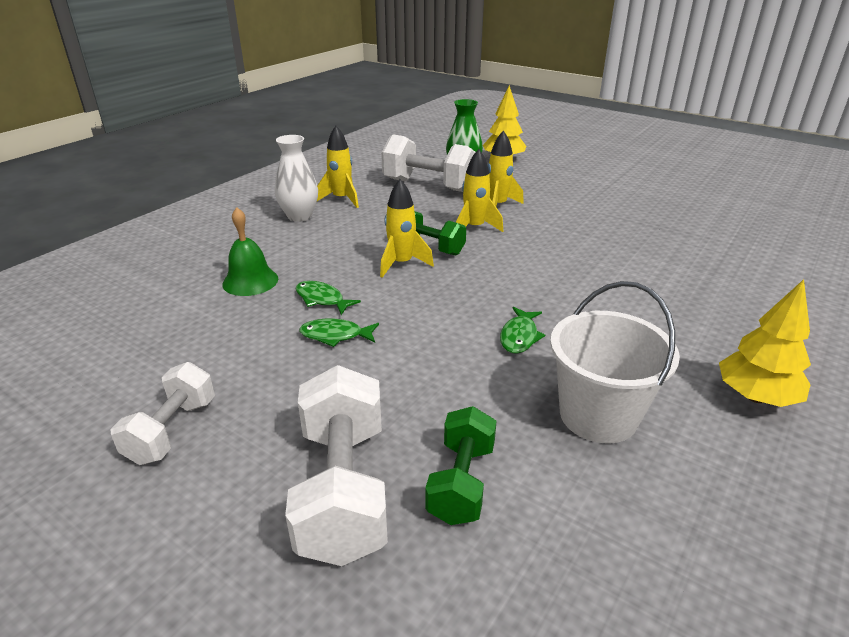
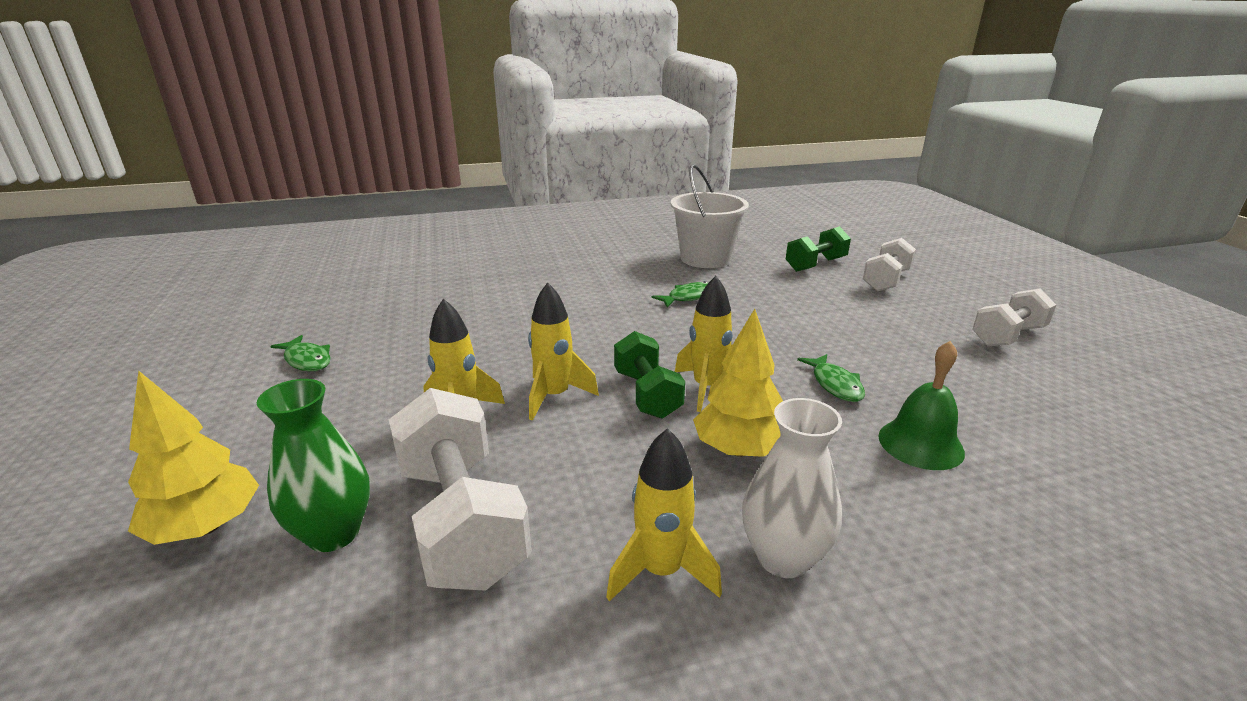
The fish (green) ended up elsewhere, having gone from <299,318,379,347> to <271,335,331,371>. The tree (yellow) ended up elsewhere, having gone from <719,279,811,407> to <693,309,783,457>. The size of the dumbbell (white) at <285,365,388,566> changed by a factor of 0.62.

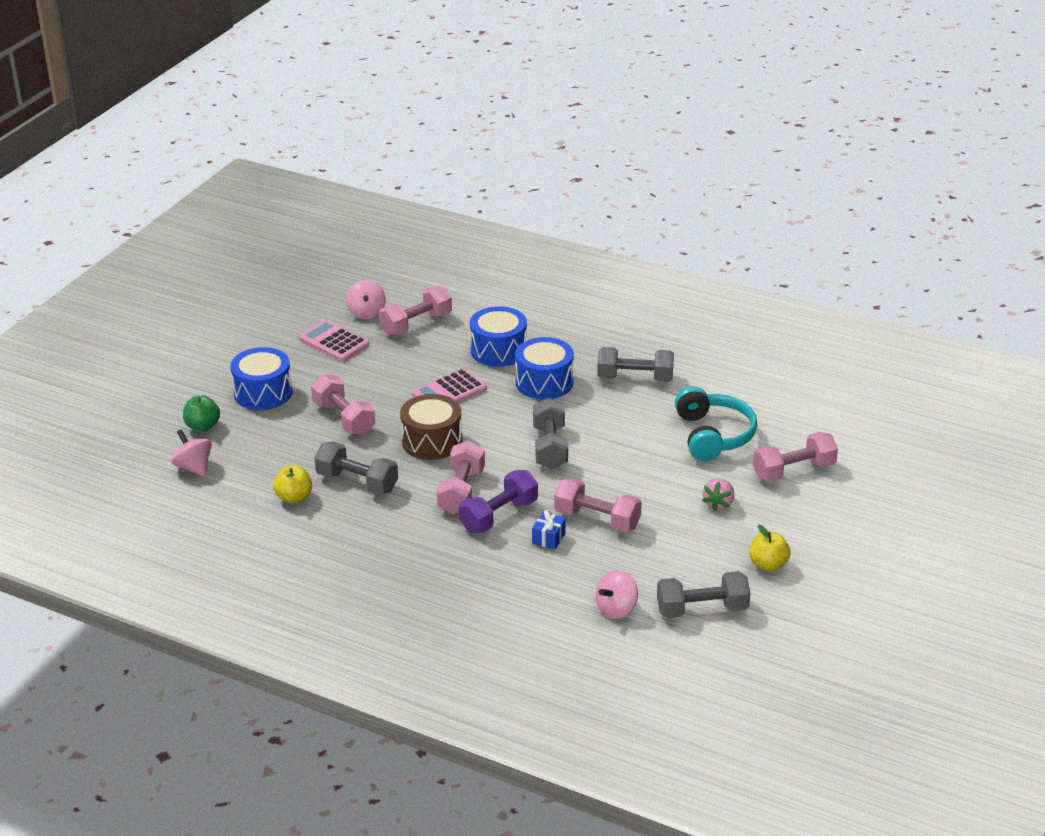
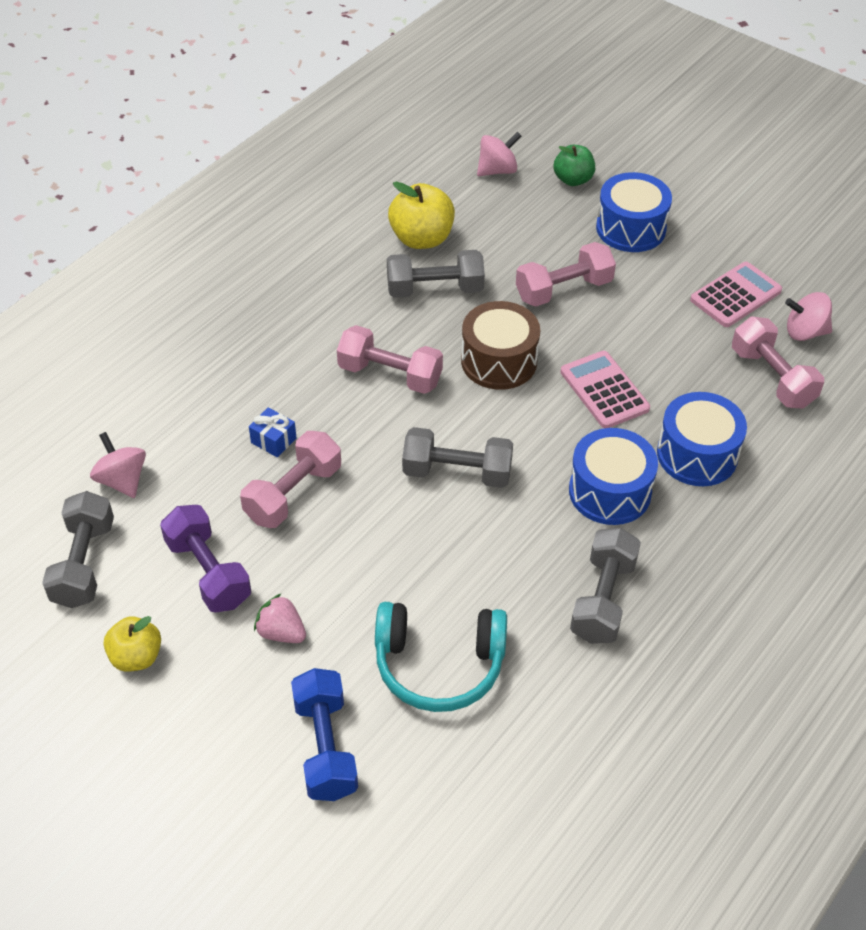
The dumbbell (purple) ended up elsewhere, having gone from <459,470,538,533> to <160,505,251,613>. What was the dumbbell (pink) at <753,432,838,482> turned into the dumbbell (blue) at <291,668,358,801>. The dumbbell (grey) at <314,441,398,494> ended up facing another way, 45 degrees clockwise from before. The size of the apple (yellow) at <273,466,312,503> changed by a factor of 1.52.

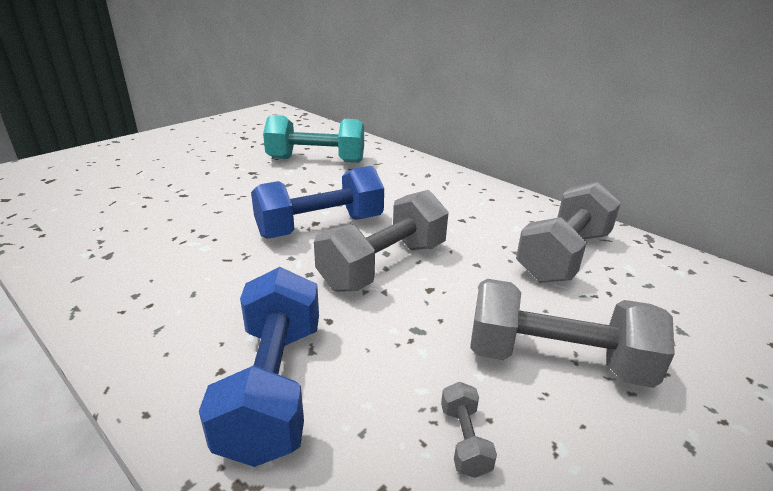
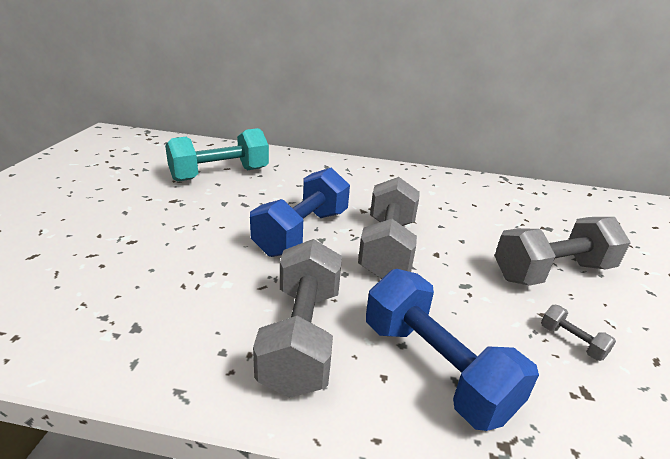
The dumbbell (grey) ended up elsewhere, having gone from <516,182,621,283> to <253,239,342,398>.

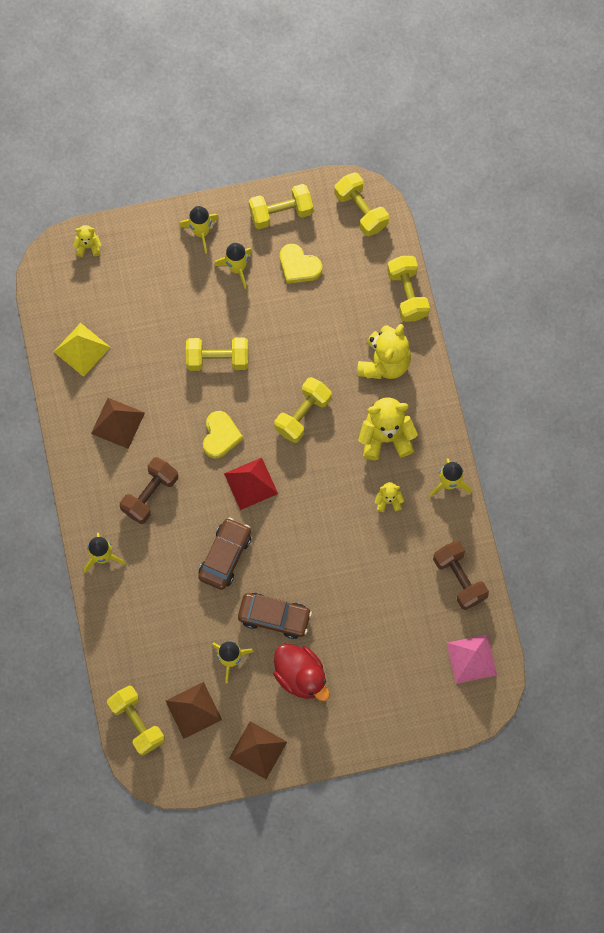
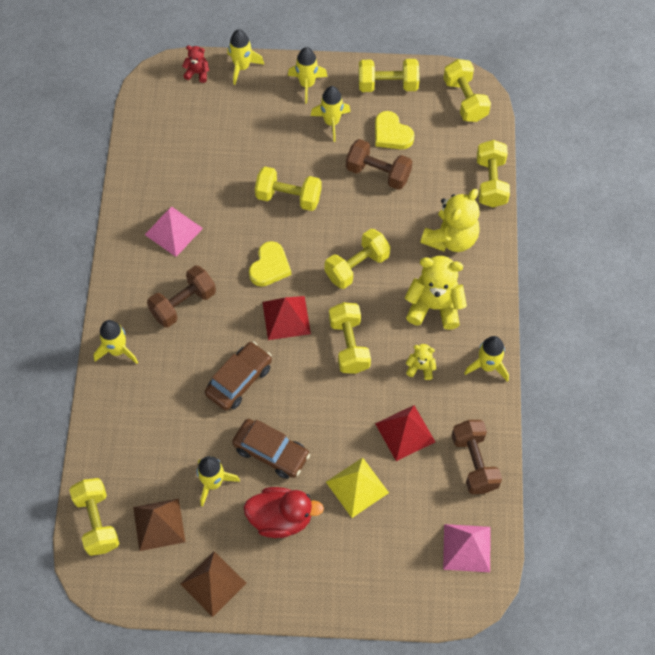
The second view gained the rocket (yellow) at <227,29,264,85>. The second view gained the dumbbell (yellow) at <329,302,371,374>. The second view gained the dumbbell (brown) at <346,139,412,190>. The second view gained the pyramid (red) at <375,405,435,461>. The pyramid (yellow) ended up elsewhere, having gone from <54,323,111,377> to <326,457,389,518>. What was the teddy bear (yellow) at <73,225,102,257> turned into the teddy bear (red) at <182,46,209,83>. What was the pyramid (brown) at <91,398,145,449> turned into the pyramid (pink) at <145,207,203,257>. The duck (red) at <273,644,330,701> ended up facing another way, 60 degrees counterclockwise from before.

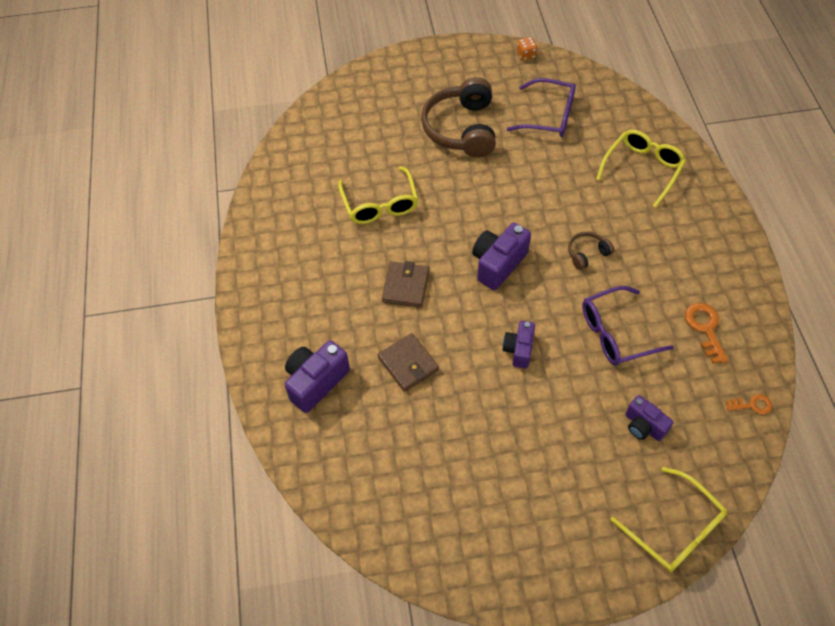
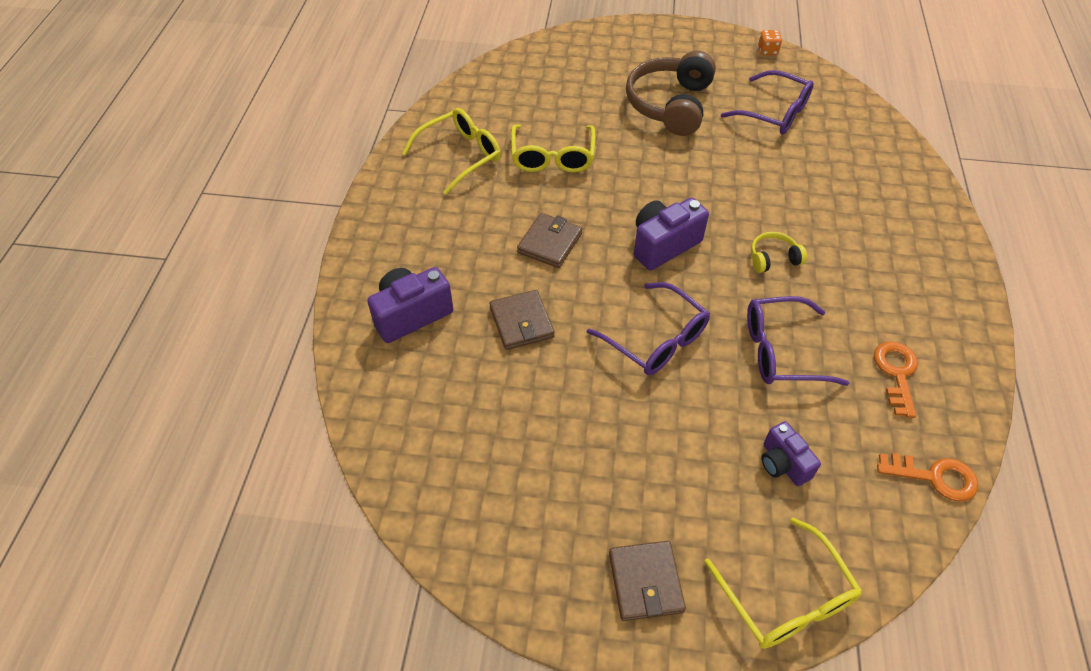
The second view gained the wallet (brown) at <609,541,686,621>. The glasses (yellow) ended up elsewhere, having gone from <596,130,686,208> to <402,108,501,195>. Where the camera (purple) stood at <503,321,535,368>, the glasses (purple) came to stand at <587,282,710,375>. What was the headphones (brown) at <568,231,614,270> turned into the headphones (yellow) at <751,232,807,273>. The size of the key (orange) at <726,394,772,414> changed by a factor of 1.61.

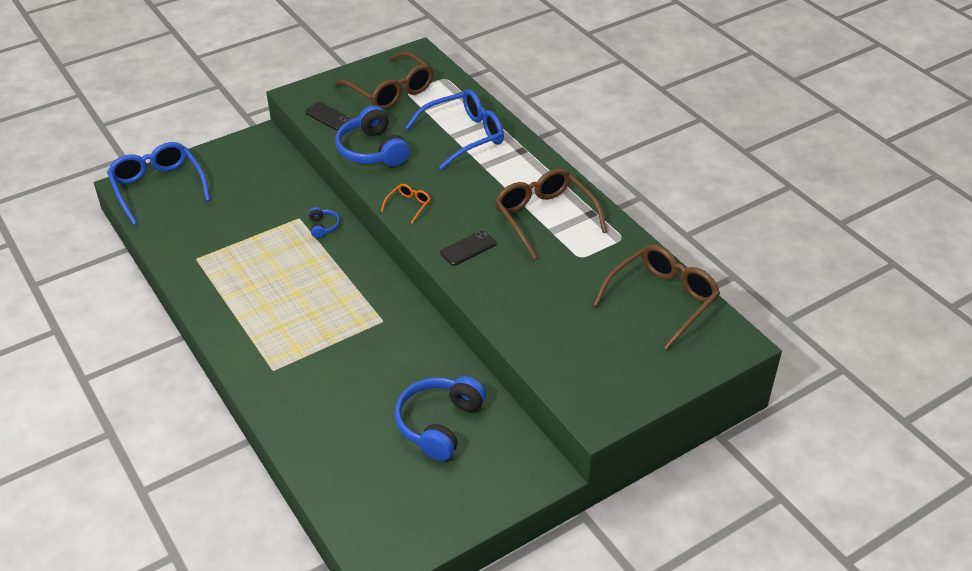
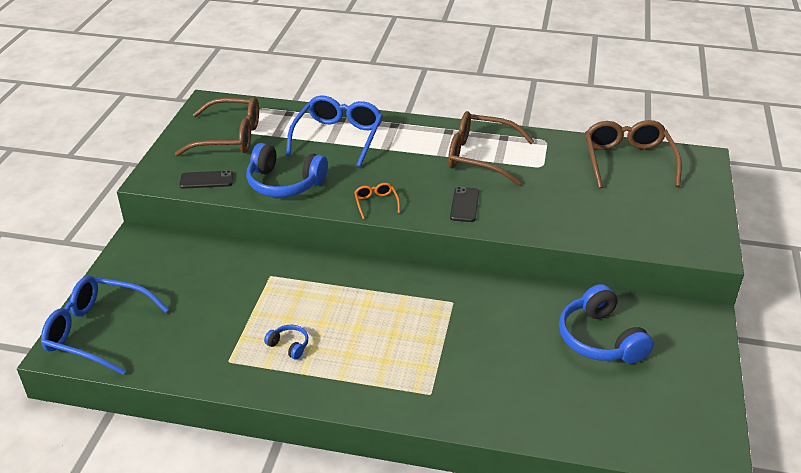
The headphones (blue) ended up elsewhere, having gone from <309,207,340,238> to <264,325,308,360>.

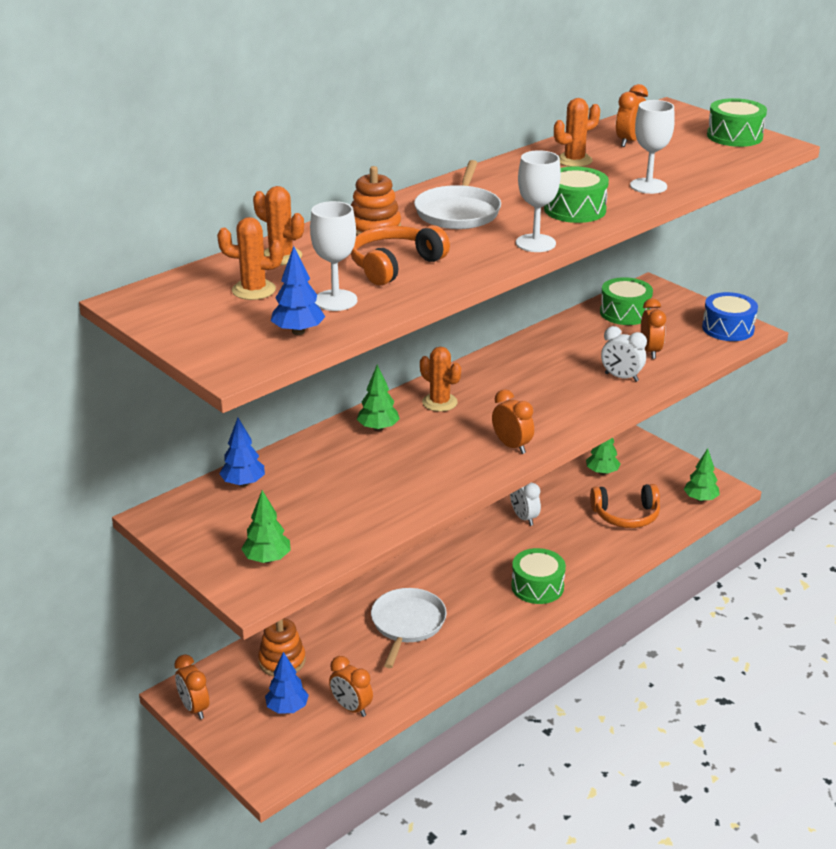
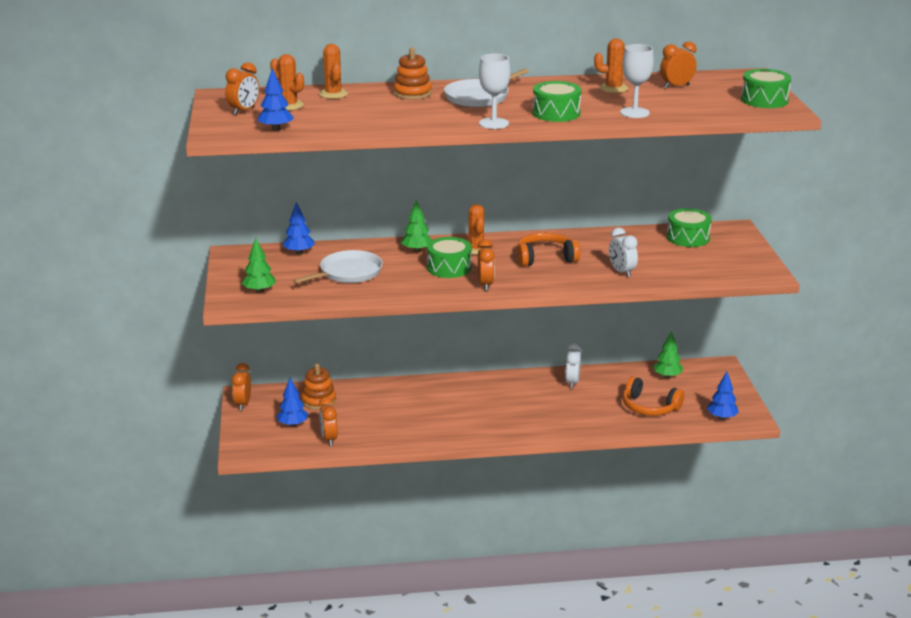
The second view lost the goblet (white) at <310,201,357,311>. The second view lost the drum (blue) at <702,292,758,341>. The headphones (orange) ended up elsewhere, having gone from <351,225,450,286> to <517,233,580,267>. The pan (white) ended up elsewhere, having gone from <371,588,447,668> to <293,250,383,284>. The drum (green) ended up elsewhere, having gone from <511,548,566,604> to <427,237,472,278>. The clock (orange) ended up elsewhere, having gone from <641,298,666,359> to <225,62,259,115>. What was the tree (green) at <684,448,720,502> turned into the tree (blue) at <707,372,739,420>.

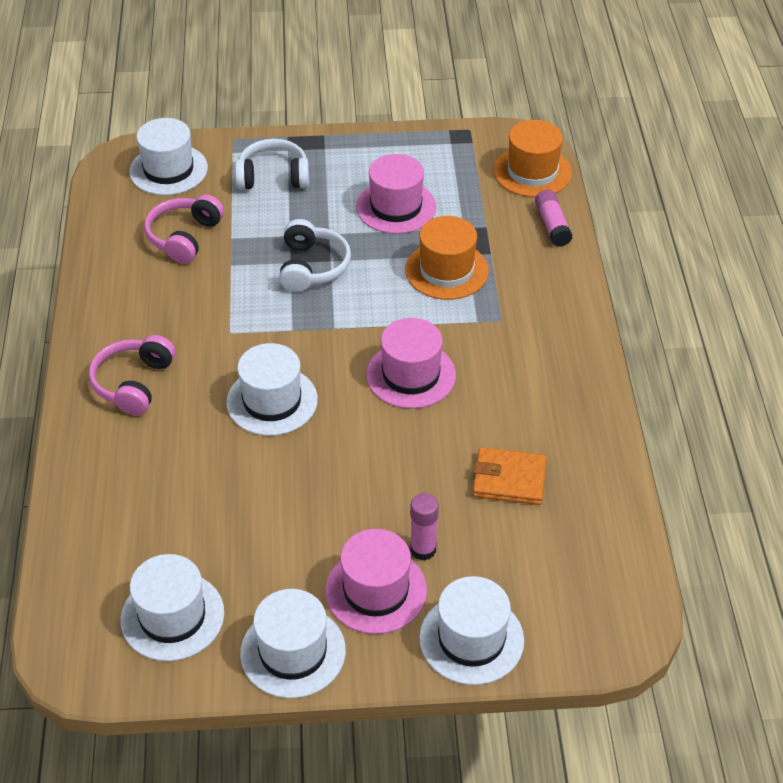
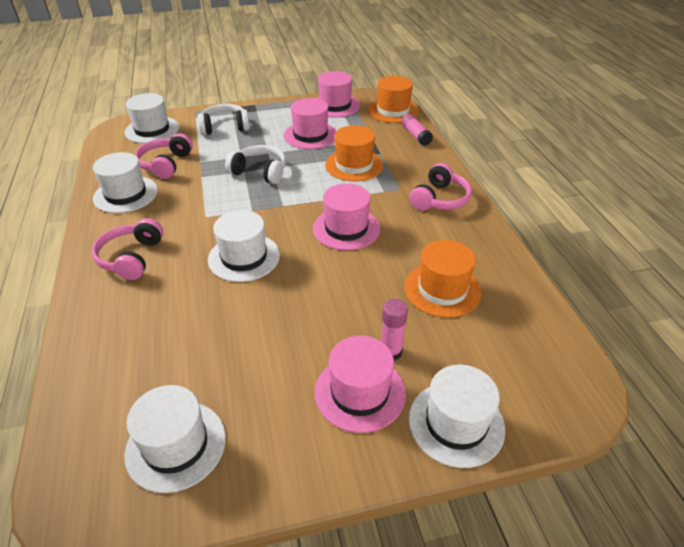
The second view gained the hat (pink) at <316,71,360,118>. The second view gained the headphones (pink) at <409,163,472,211>. The hat (white) ended up elsewhere, having gone from <240,589,346,698> to <93,152,158,213>. Where the wallet (orange) stood at <473,447,547,505>, the hat (orange) came to stand at <404,240,481,318>. The headphones (white) at <279,219,351,292> ended up facing another way, 60 degrees counterclockwise from before.

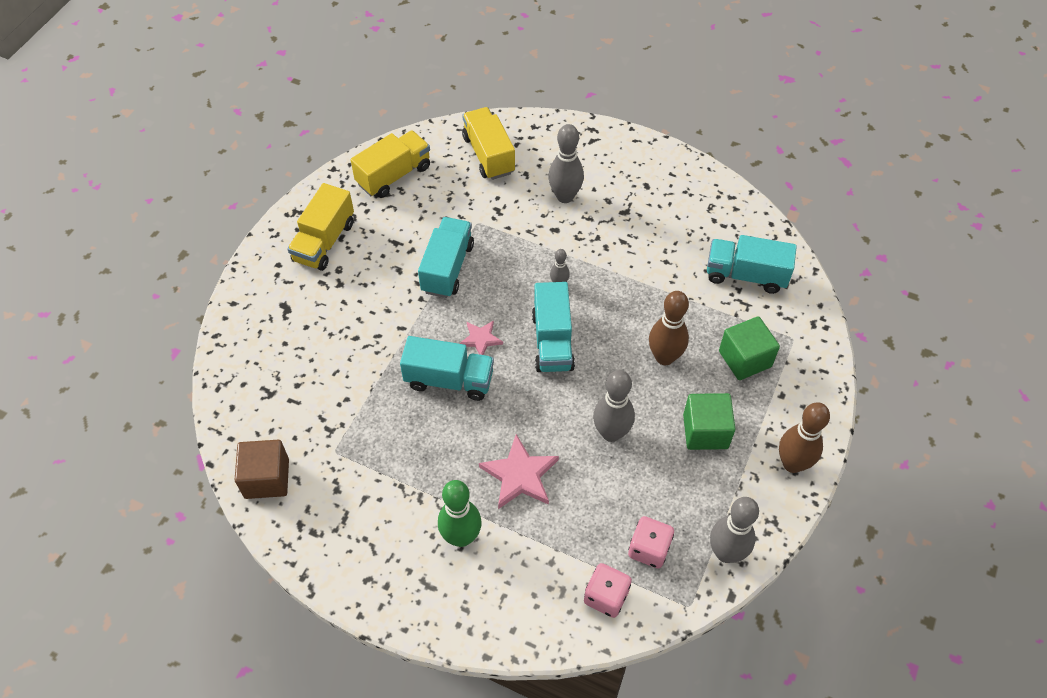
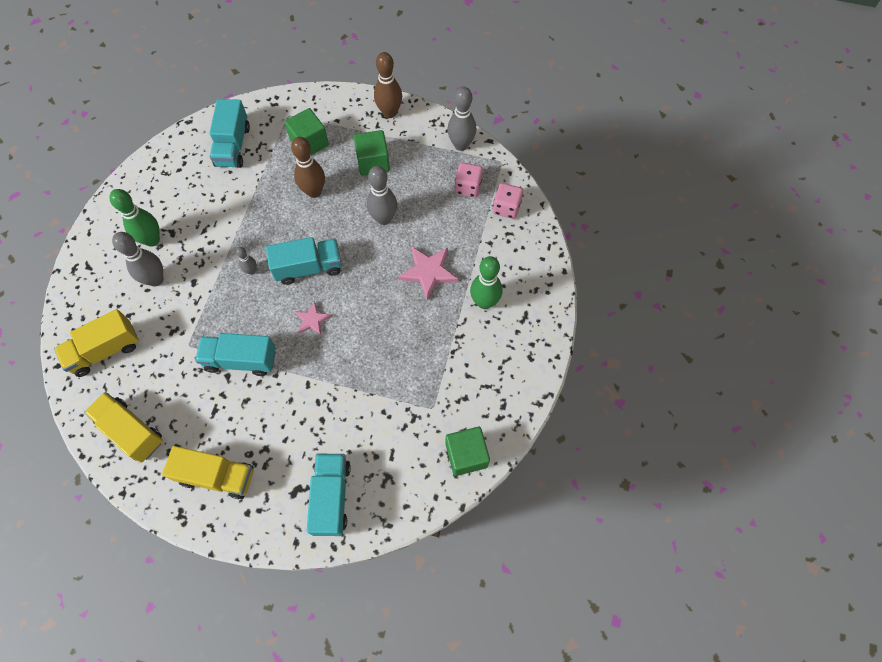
The second view gained the bowling pin (green) at <109,189,160,247>. The truck (turquoise) ended up elsewhere, having gone from <400,336,494,401> to <306,454,351,536>. What was the cube (brown) at <235,440,289,499> turned into the cube (green) at <445,427,490,476>.

